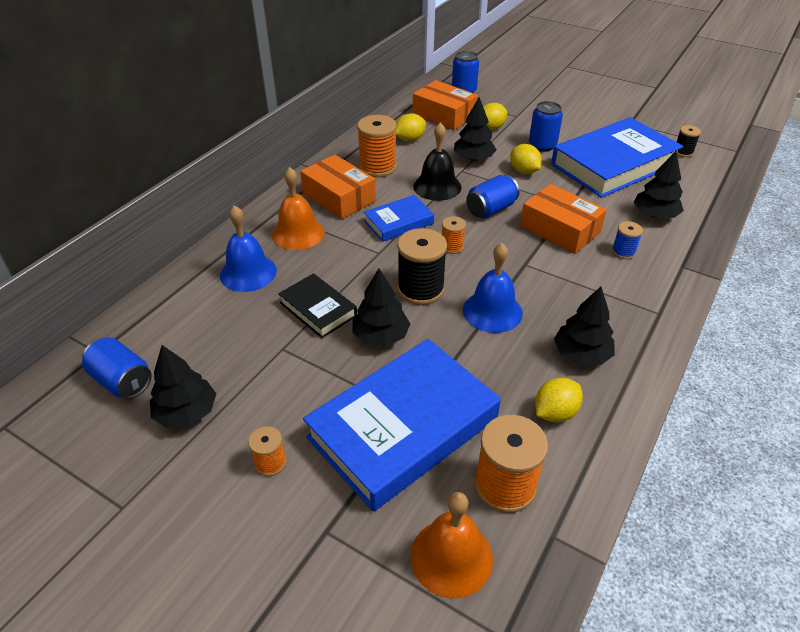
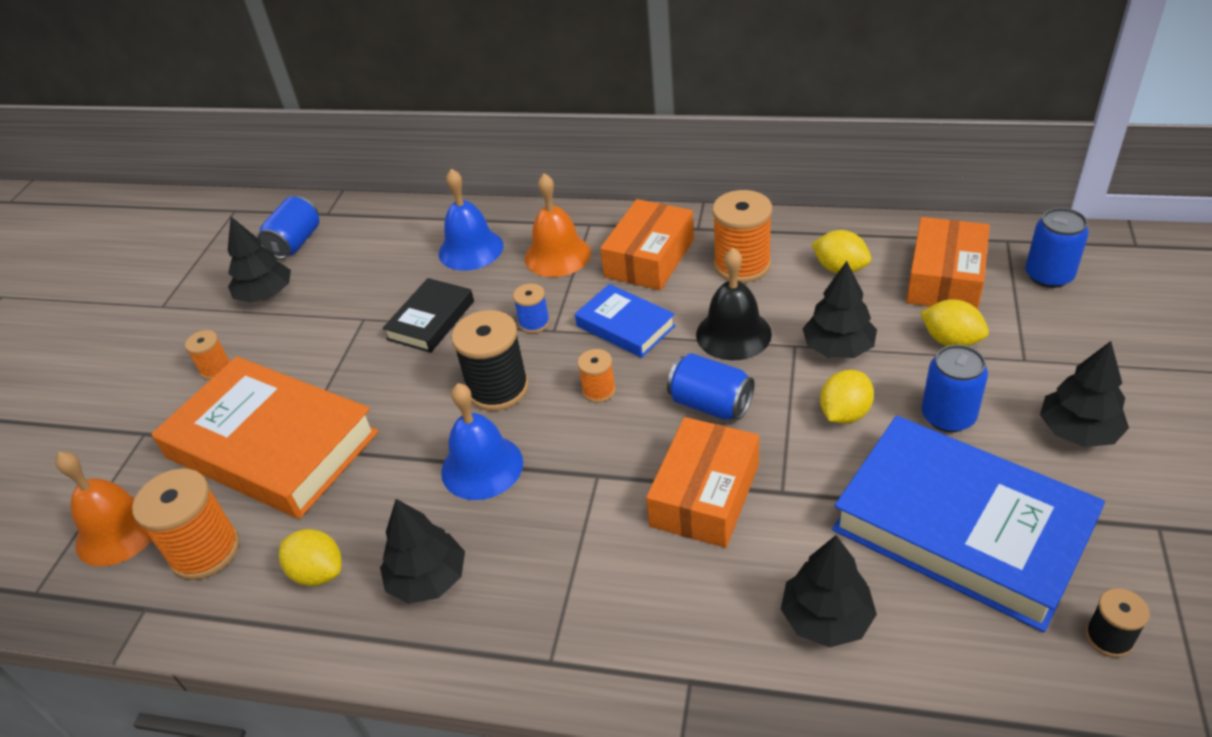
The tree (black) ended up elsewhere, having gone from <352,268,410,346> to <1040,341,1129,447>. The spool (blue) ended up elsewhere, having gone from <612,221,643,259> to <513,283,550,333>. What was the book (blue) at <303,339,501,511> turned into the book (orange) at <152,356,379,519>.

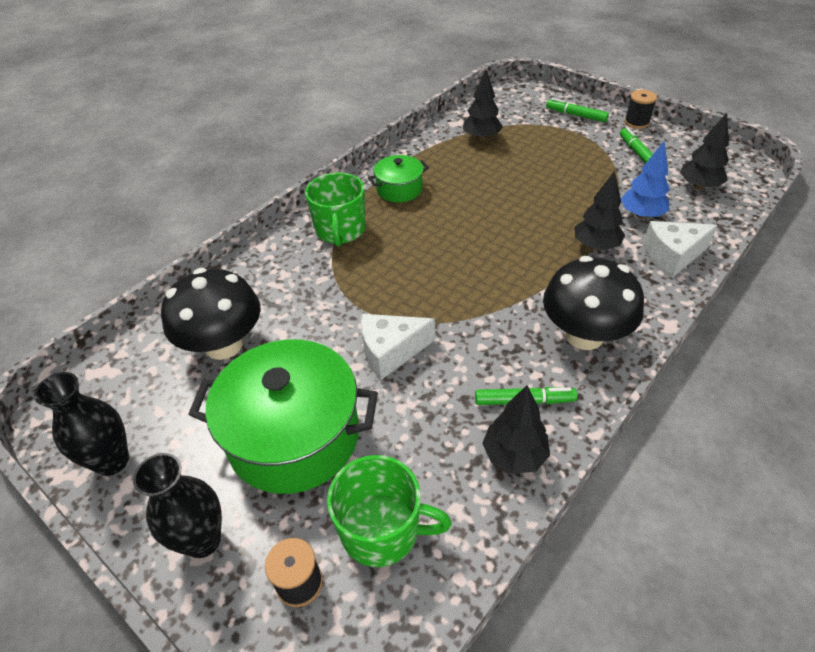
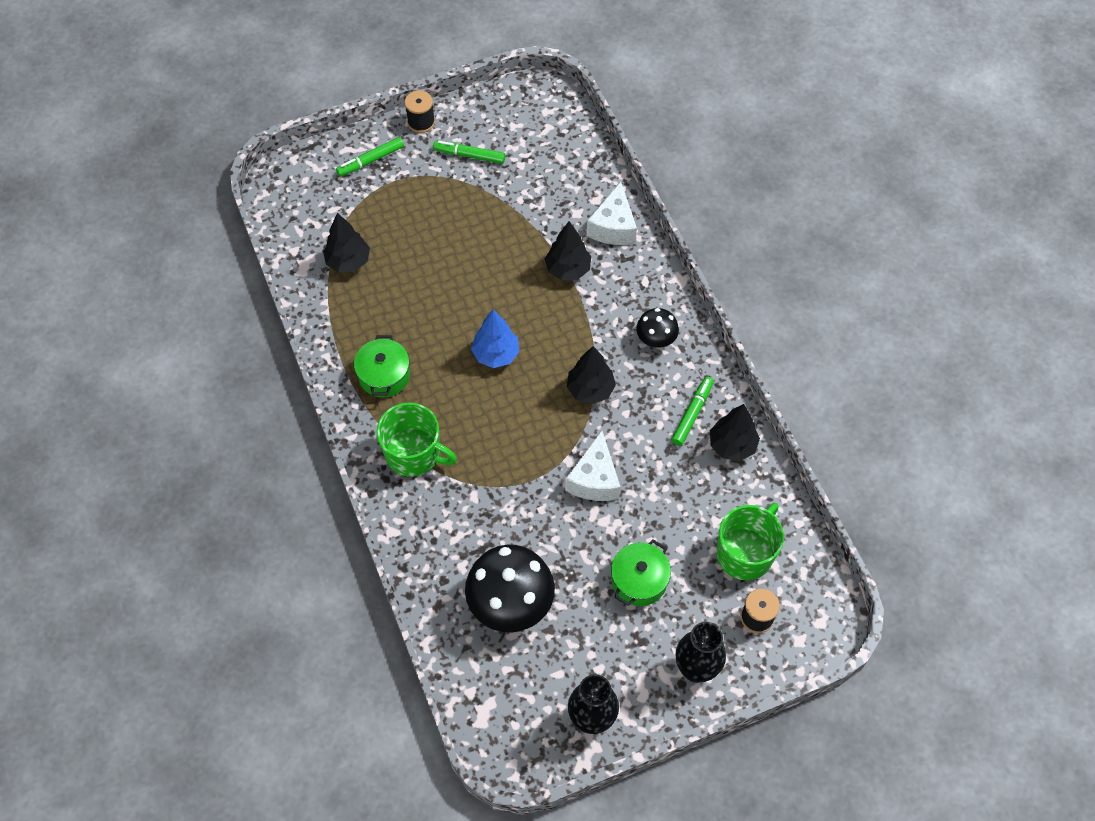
The tree (blue) ended up elsewhere, having gone from <621,141,670,219> to <471,309,520,368>. The tree (black) ended up elsewhere, having gone from <680,113,729,190> to <567,346,616,404>. The size of the pot (green) at <188,339,378,494> changed by a factor of 0.51. The size of the mushroom (black) at <543,256,644,350> changed by a factor of 0.53.

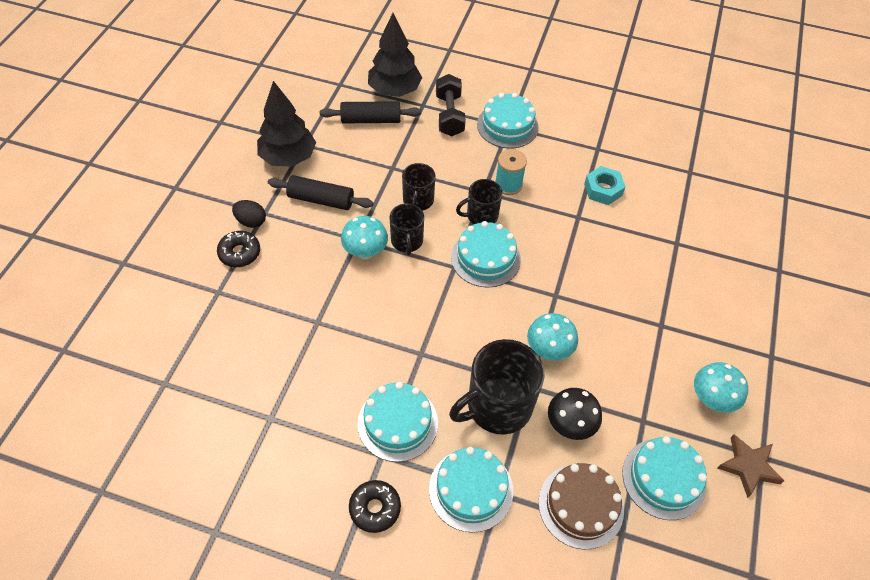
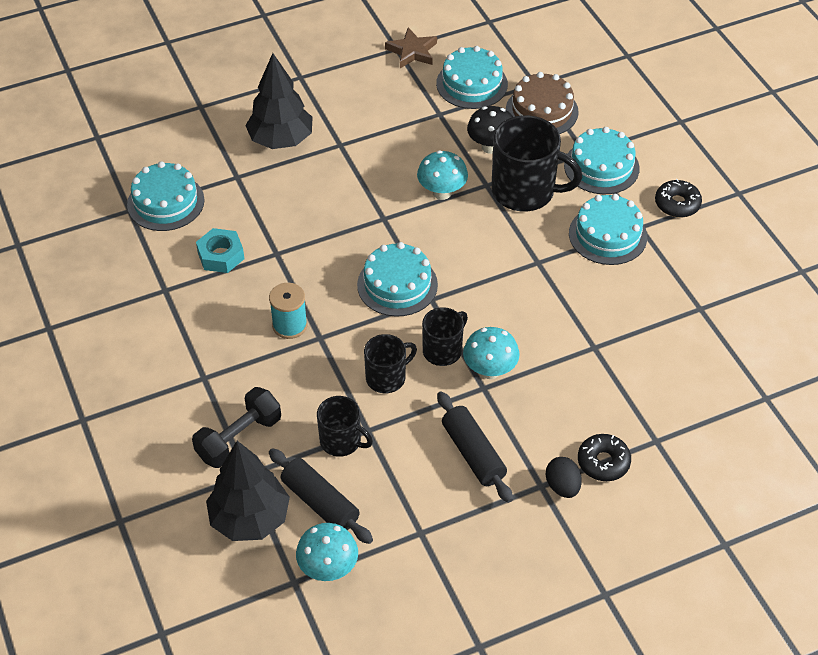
The tree (black) ended up elsewhere, having gone from <257,81,316,167> to <245,53,312,149>. The mug (black) ended up elsewhere, having gone from <456,179,502,224> to <317,396,373,457>. The cake (turquoise) ended up elsewhere, having gone from <477,93,539,149> to <127,161,205,231>. The mushroom (turquoise) ended up elsewhere, having gone from <694,362,748,412> to <296,523,358,581>.

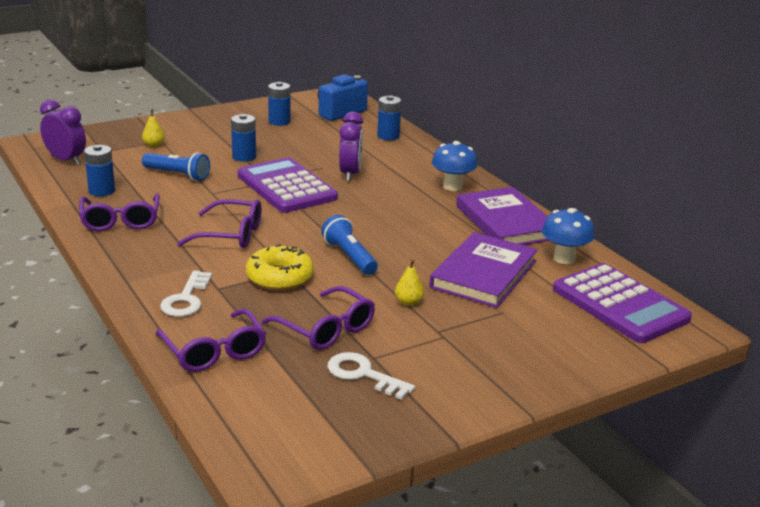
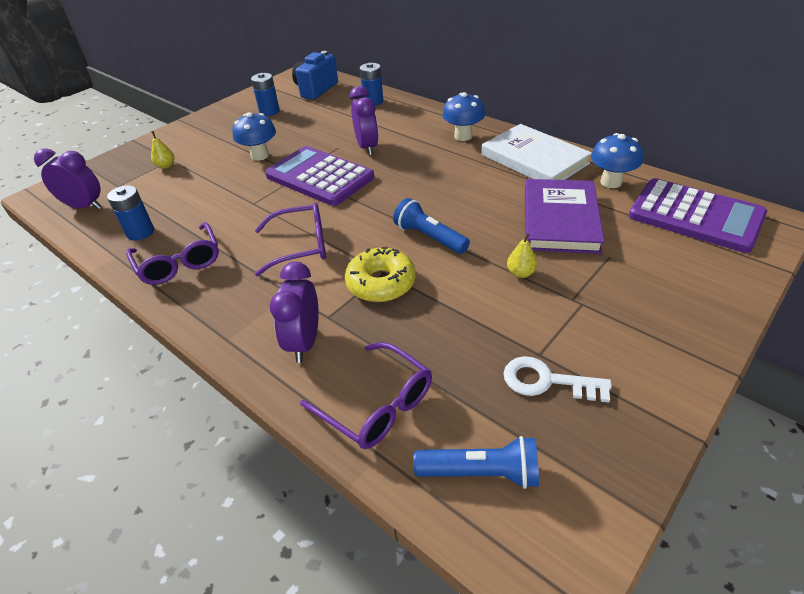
The second view lost the glasses (purple) at <262,286,375,350>. The flashlight (blue) ended up elsewhere, having gone from <142,152,210,181> to <413,436,539,489>. Where the key (white) stood at <160,271,212,317>, the clock (purple) came to stand at <270,262,319,363>. Where the battery (blue) stood at <231,114,256,162>, the mushroom (blue) came to stand at <232,112,276,161>. What was the book (purple) at <456,187,550,245> turned into the book (white) at <481,124,592,180>.

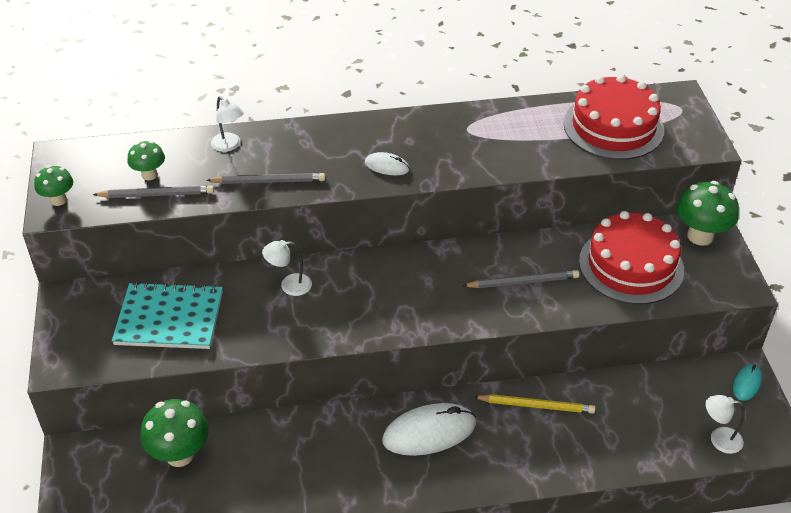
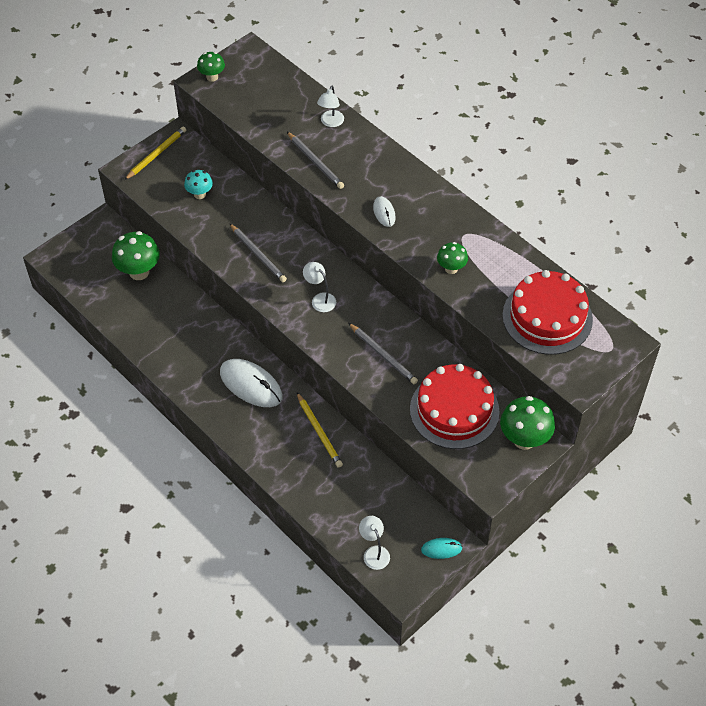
The second view gained the pencil (yellow) at <124,126,186,180>. The pencil (grey) ended up elsewhere, having gone from <92,185,214,198> to <229,223,287,282>. The mushroom (green) ended up elsewhere, having gone from <127,141,165,180> to <437,242,468,274>. The lamp (white) ended up elsewhere, having gone from <262,240,312,296> to <303,262,336,312>. Where the notebook (turquoise) stood at <112,282,223,349>, the mushroom (turquoise) came to stand at <184,170,213,199>.

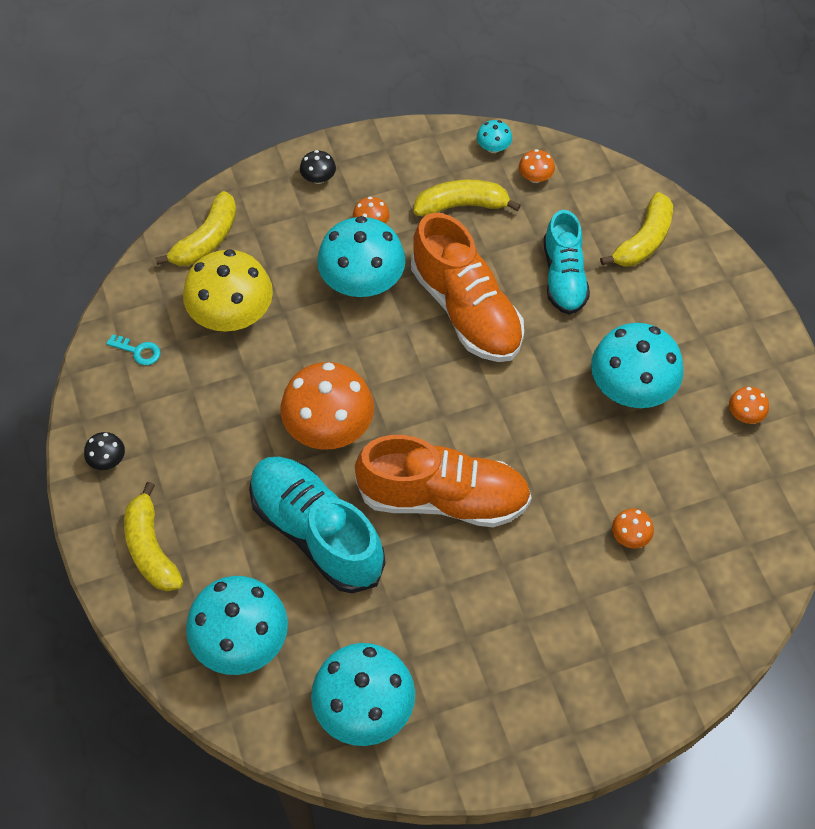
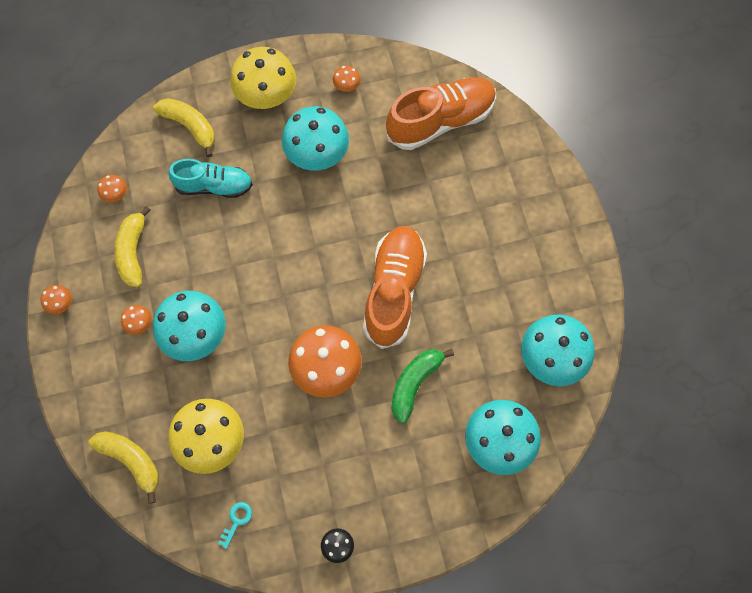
The second view lost the banana (yellow) at <124,482,183,592>. The second view lost the mushroom (black) at <300,150,336,184>. The second view lost the mushroom (turquoise) at <477,120,512,153>. The second view gained the mushroom (yellow) at <230,47,296,109>. The shoe (orange) ended up elsewhere, having gone from <411,213,524,362> to <386,77,496,150>. The mushroom (orange) ended up elsewhere, having gone from <612,509,654,548> to <40,285,72,315>. Where the shoe (turquoise) stood at <249,457,385,593>, the banana (green) came to stand at <391,349,454,423>.

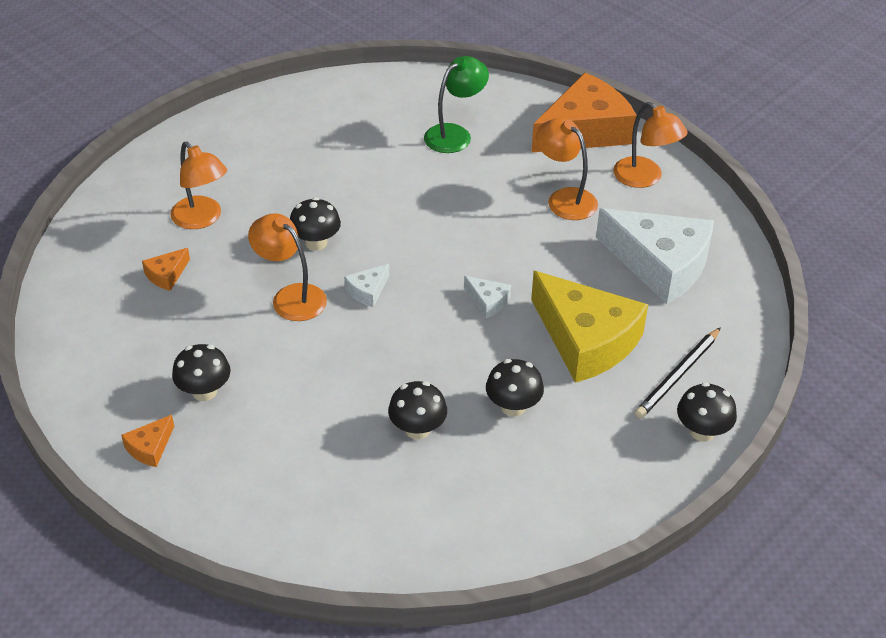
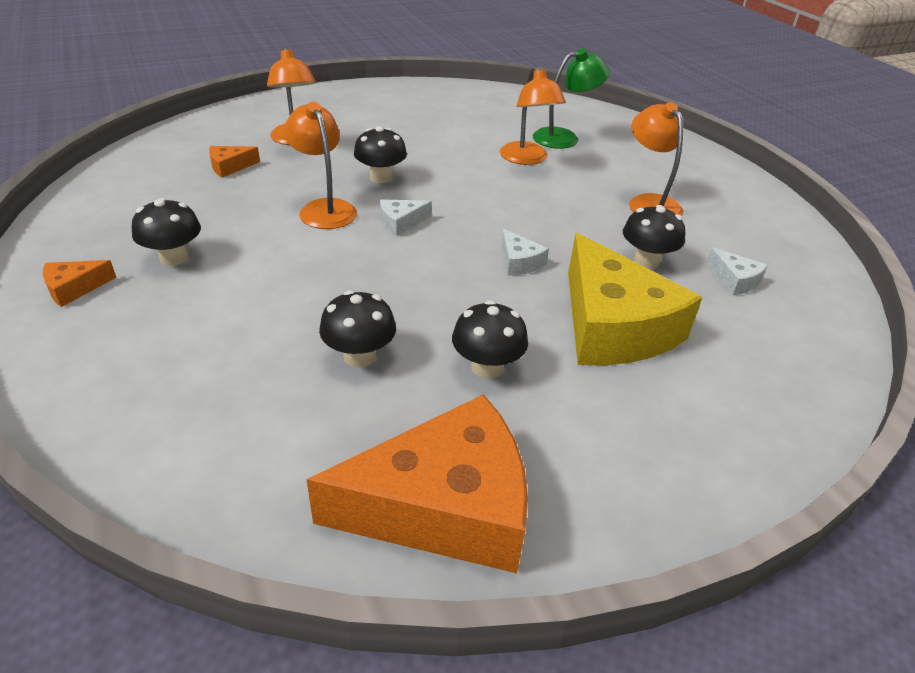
The second view lost the pencil (black) at <635,327,721,418>. The cheese (orange) ended up elsewhere, having gone from <531,73,637,153> to <306,394,528,573>. The lamp (orange) ended up elsewhere, having gone from <613,102,688,188> to <500,66,566,165>. The mushroom (black) ended up elsewhere, having gone from <677,382,737,442> to <623,205,685,269>. The size of the cheese (white) at <596,208,714,304> changed by a factor of 0.41.

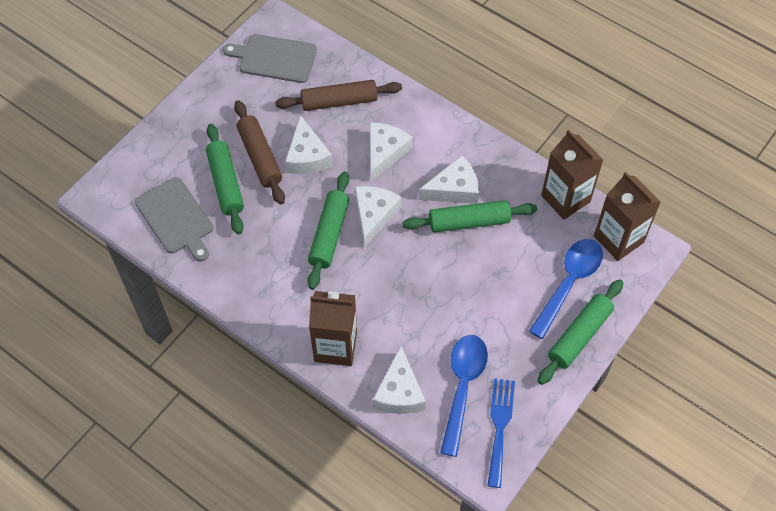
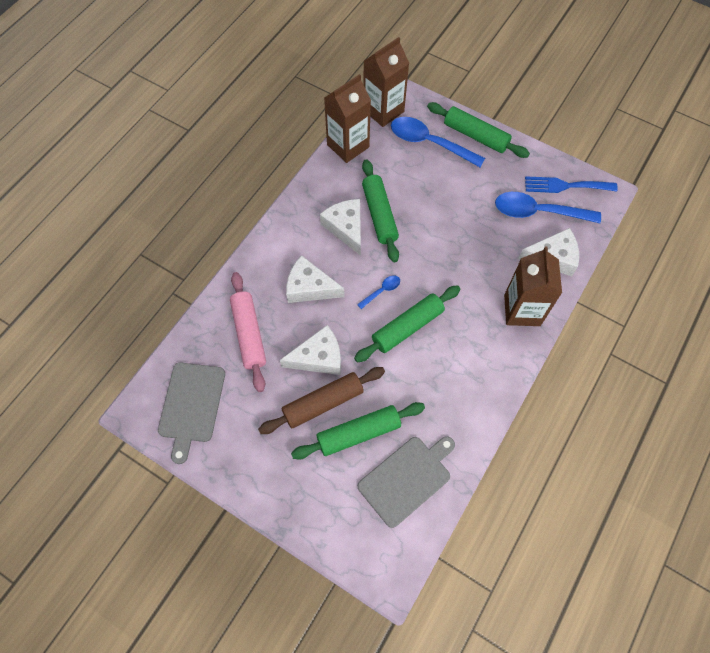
Where the cheese (white) stood at <355,186,401,248>, the spoon (blue) came to stand at <357,275,400,309>. What was the rolling pin (brown) at <275,80,402,111> turned into the rolling pin (pink) at <230,272,266,392>. The rolling pin (green) at <307,172,349,290> ended up facing another way, 45 degrees counterclockwise from before.

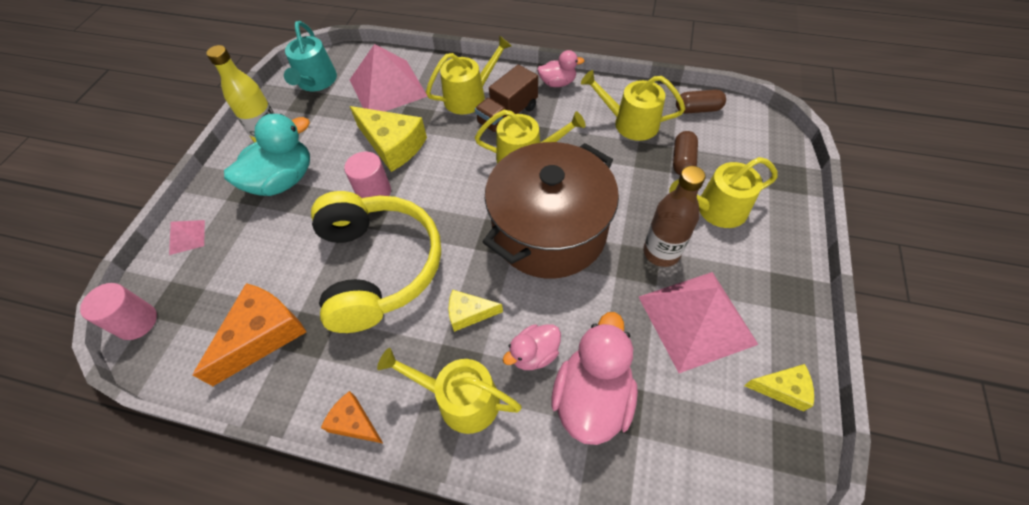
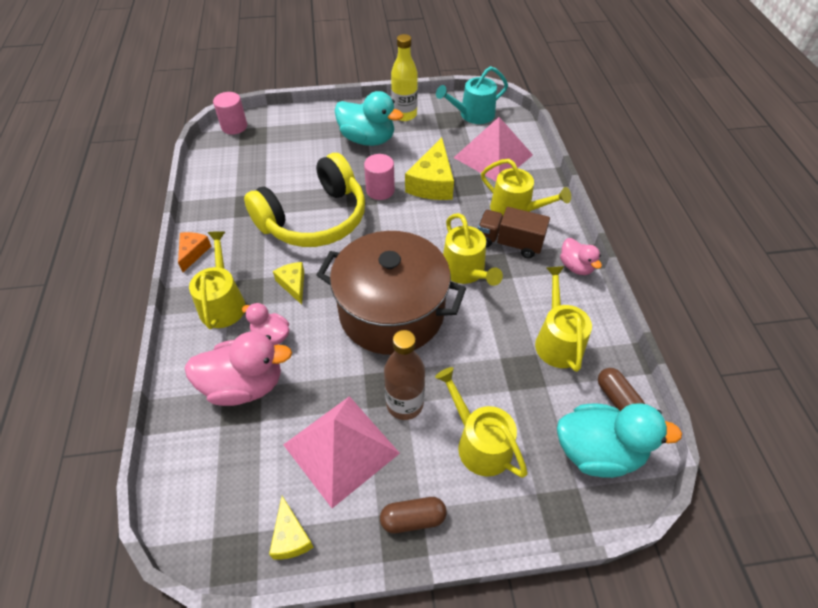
The second view lost the pyramid (pink) at <169,220,205,255>. The second view lost the cheese (orange) at <193,283,306,386>. The second view gained the duck (turquoise) at <557,403,682,478>. The capsule (brown) ended up elsewhere, having gone from <673,131,698,175> to <380,497,447,533>.

